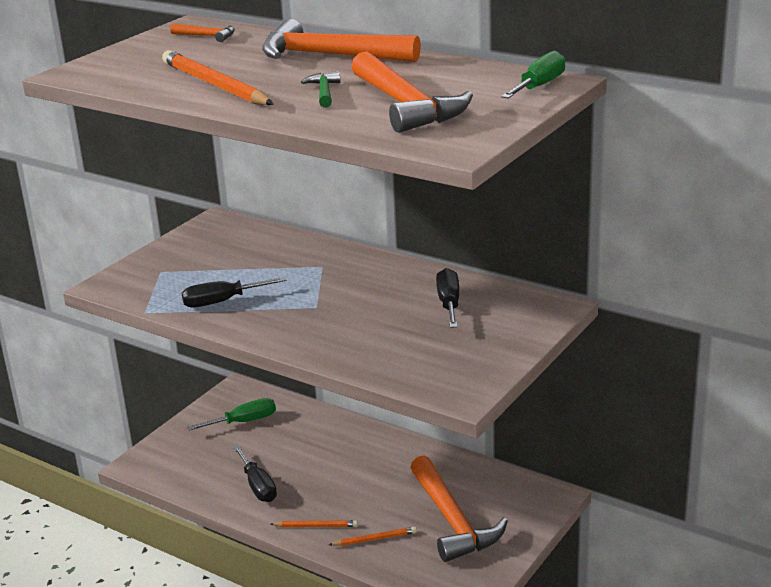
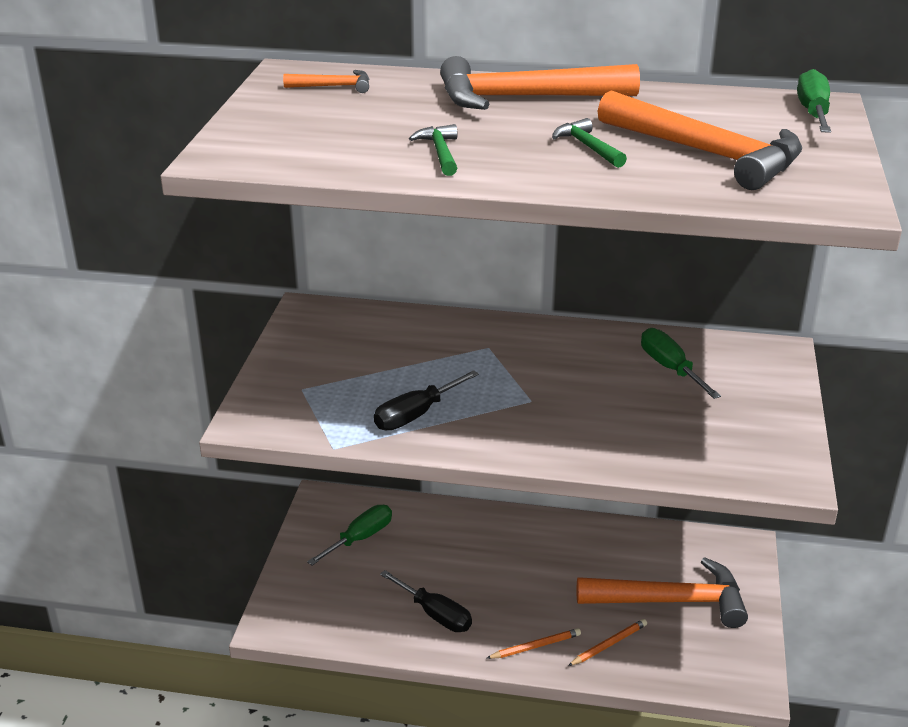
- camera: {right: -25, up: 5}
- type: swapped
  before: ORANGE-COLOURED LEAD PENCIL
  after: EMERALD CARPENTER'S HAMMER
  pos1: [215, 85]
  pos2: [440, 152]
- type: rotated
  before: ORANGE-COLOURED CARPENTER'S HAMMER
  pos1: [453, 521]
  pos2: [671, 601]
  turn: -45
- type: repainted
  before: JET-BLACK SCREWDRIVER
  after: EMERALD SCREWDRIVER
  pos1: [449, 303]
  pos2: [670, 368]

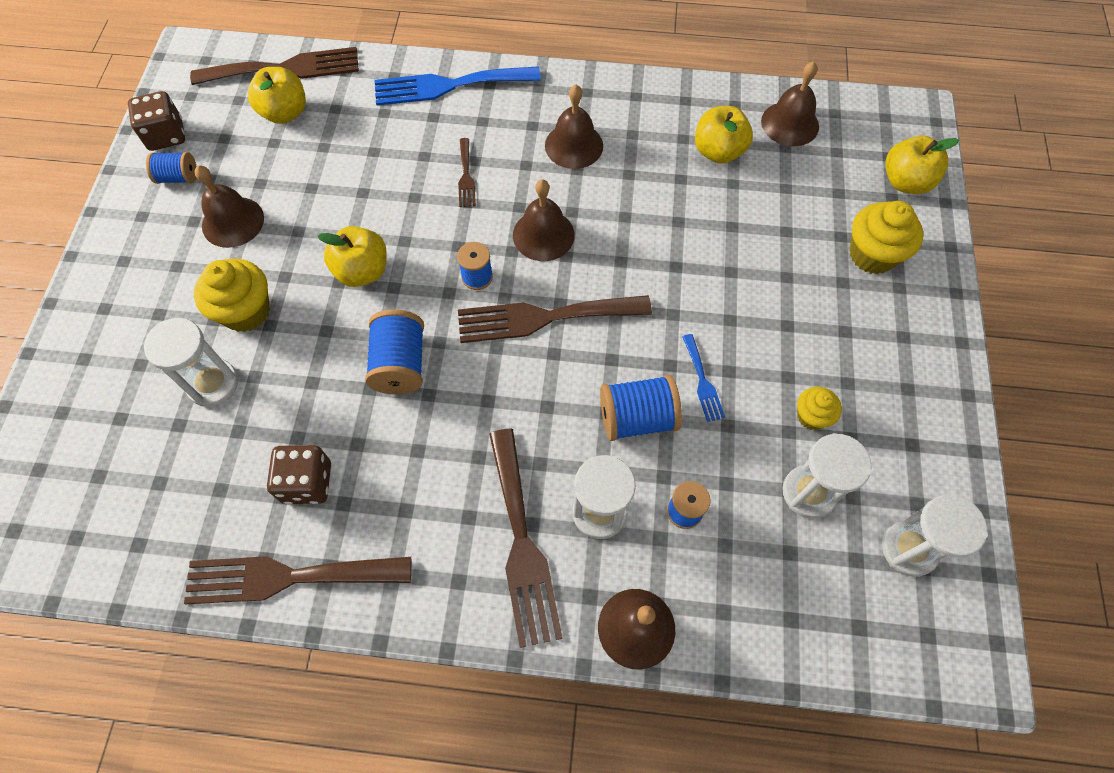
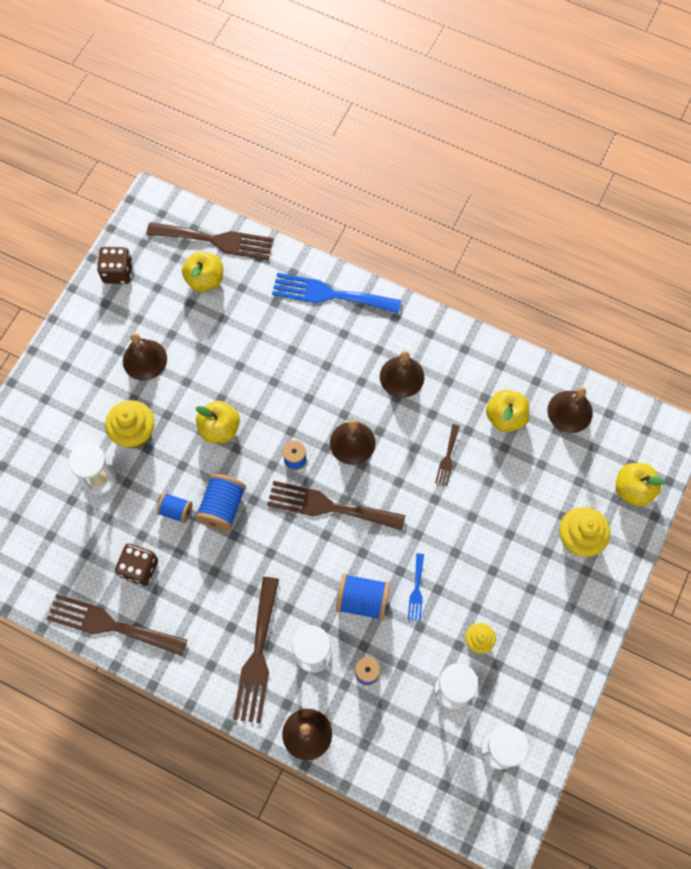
- camera: {right: 20, up: 5}
- type: shifted
  before: COBALT BOBBIN
  pos1: [178, 177]
  pos2: [176, 511]
- type: shifted
  before: RUSSET TABLE FORK
  pos1: [466, 176]
  pos2: [447, 458]

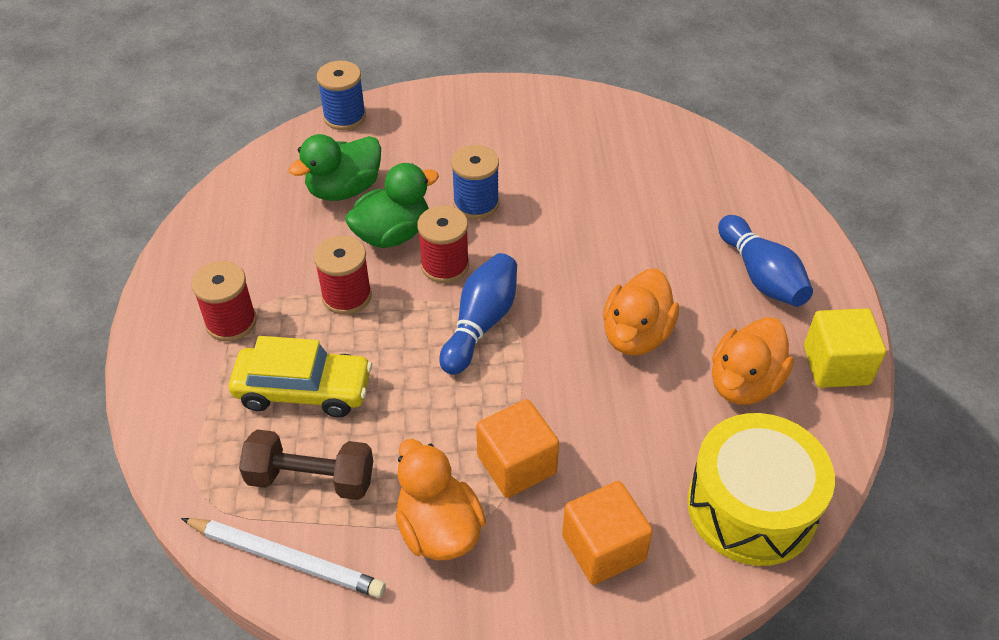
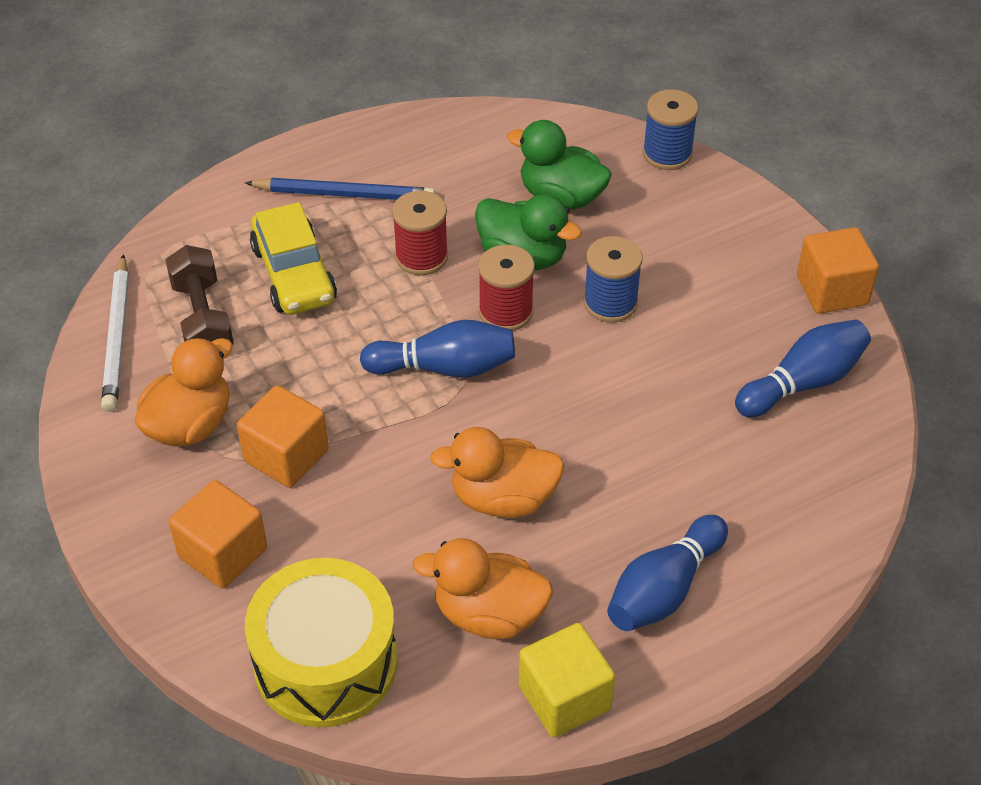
- camera: {right: 65, up: 0}
- type: swapped
  before: SCARLET BOBBIN
  after: COBALT LEAD PENCIL
  pos1: [231, 322]
  pos2: [344, 194]
- type: new
  after: COBALT SKITTLE
  pos2: [803, 383]
- type: new
  after: ORANGE-COLOURED BLOCK
  pos2: [832, 290]

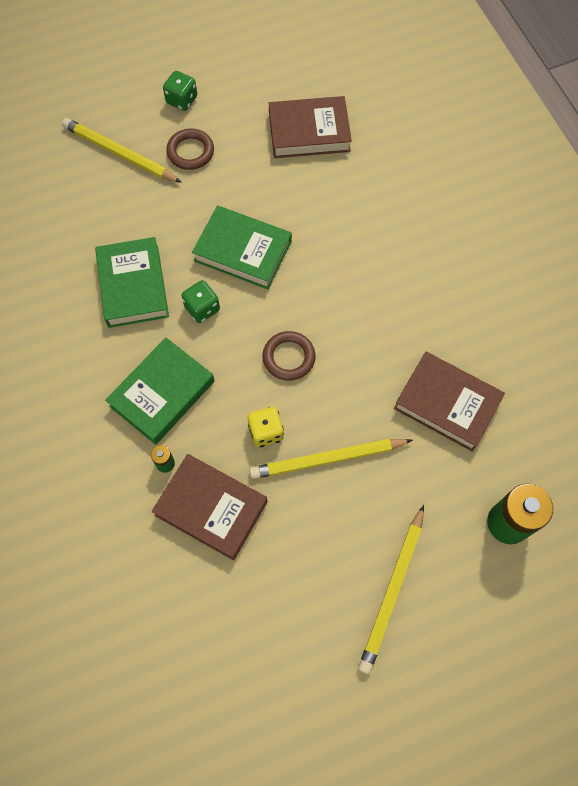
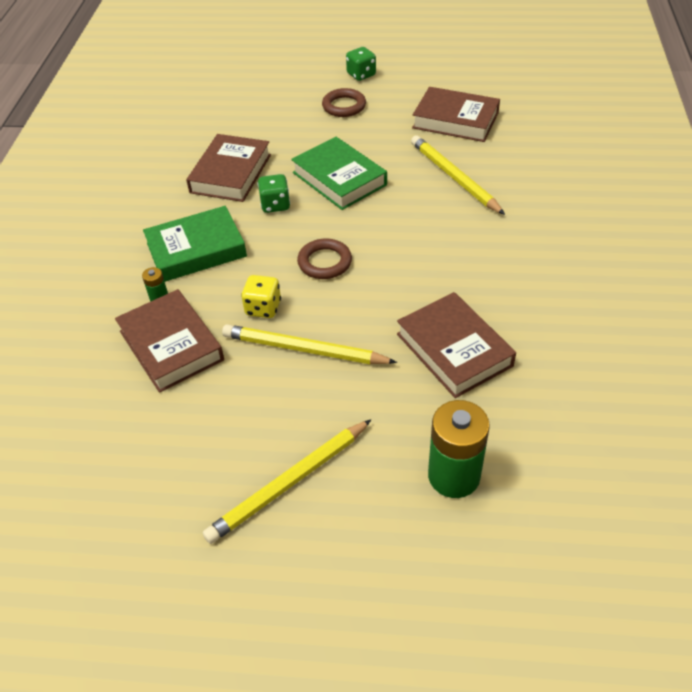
- camera: {right: 30, up: -20}
- type: shifted
  before: BRIGHT YELLOW LEAD PENCIL
  pos1: [120, 153]
  pos2: [454, 177]
- type: repainted
  before: EMERALD BOOK
  after: RUSSET BOOK
  pos1: [133, 286]
  pos2: [231, 173]

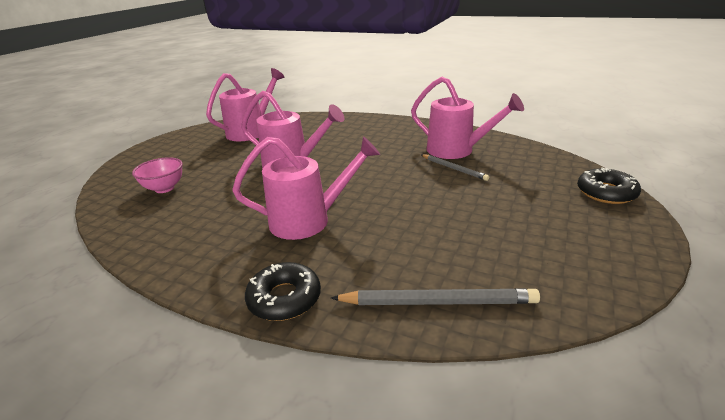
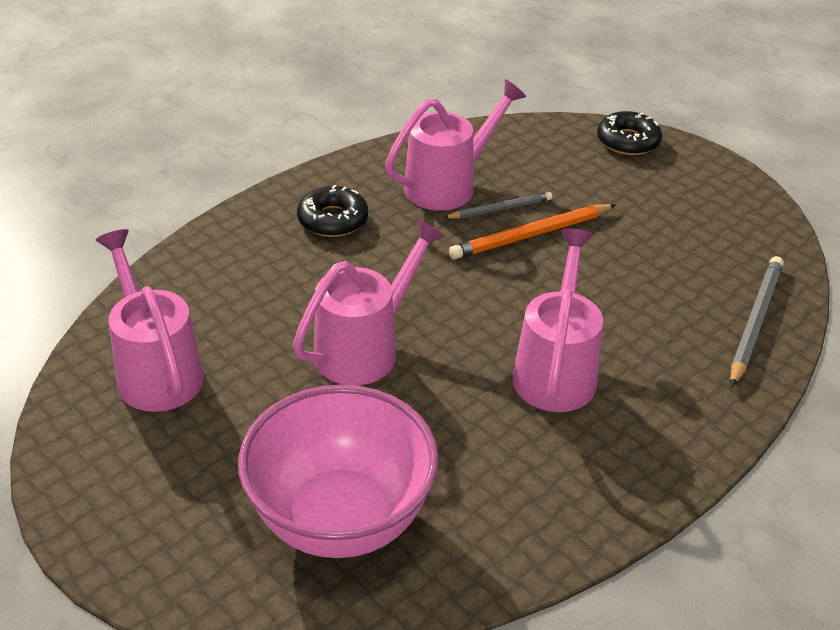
- camera: {right: -70, up: 10}
- type: scaled
  before: ROSY BOWL
  pos1: [164, 188]
  pos2: [341, 519]
  scale: 2.15
- type: shifted
  before: JET-BLACK DOUGHNUT
  pos1: [284, 298]
  pos2: [333, 220]
- type: new
  after: ORANGE-COLOURED LEAD PENCIL
  pos2: [531, 235]

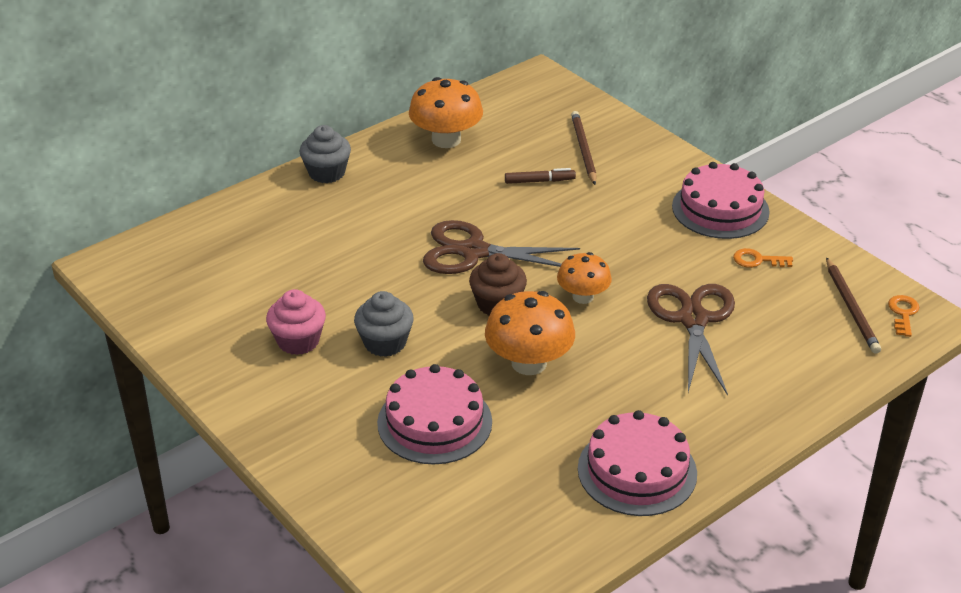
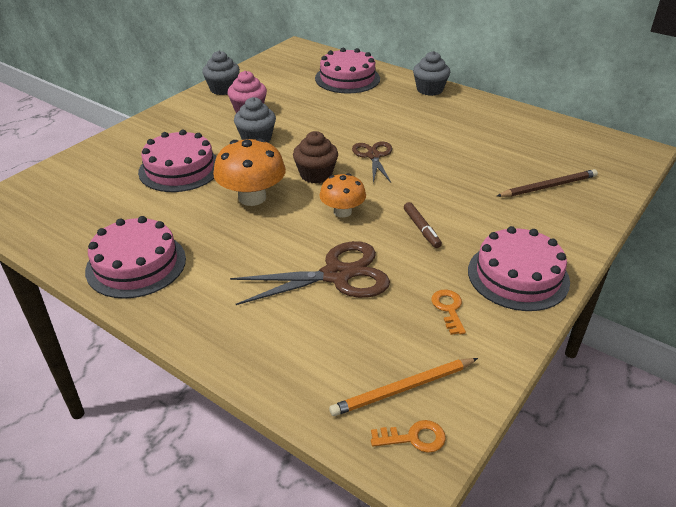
- camera: {right: 75, up: 0}
- type: gone
  before: ORANGE-COLOURED MUSHROOM
  pos1: [446, 140]
- type: scaled
  before: RUSSET PAIR OF SCISSORS
  pos1: [473, 252]
  pos2: [373, 156]
  scale: 0.62
- type: shifted
  before: RUSSET FELT PEN
  pos1: [539, 181]
  pos2: [421, 229]
- type: repainted
  before: RUSSET LEAD PENCIL
  after: ORANGE-COLOURED LEAD PENCIL
  pos1: [851, 308]
  pos2: [403, 389]
- type: new
  after: GREY MUFFIN
  pos2: [223, 89]
- type: new
  after: ROSY LAYER CAKE
  pos2: [347, 78]

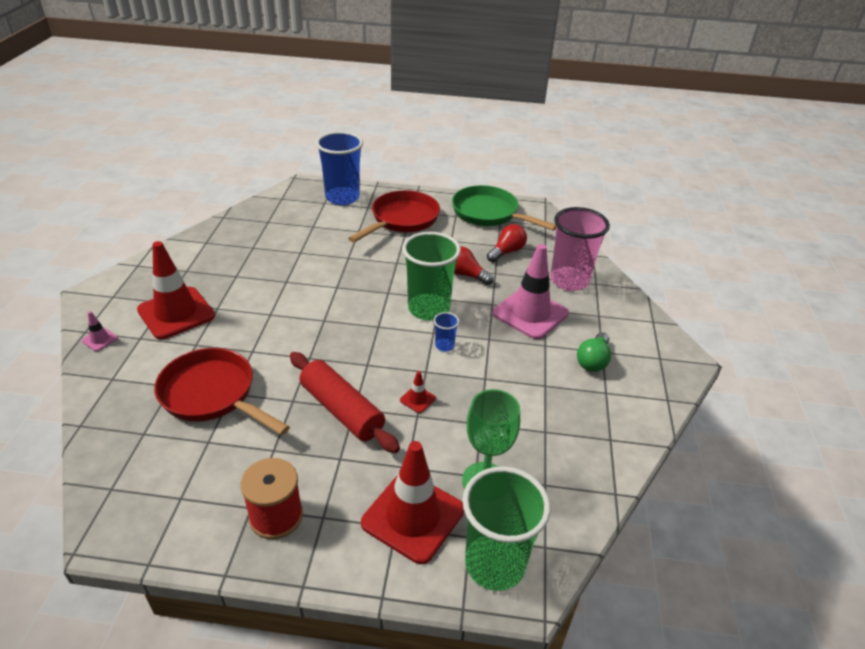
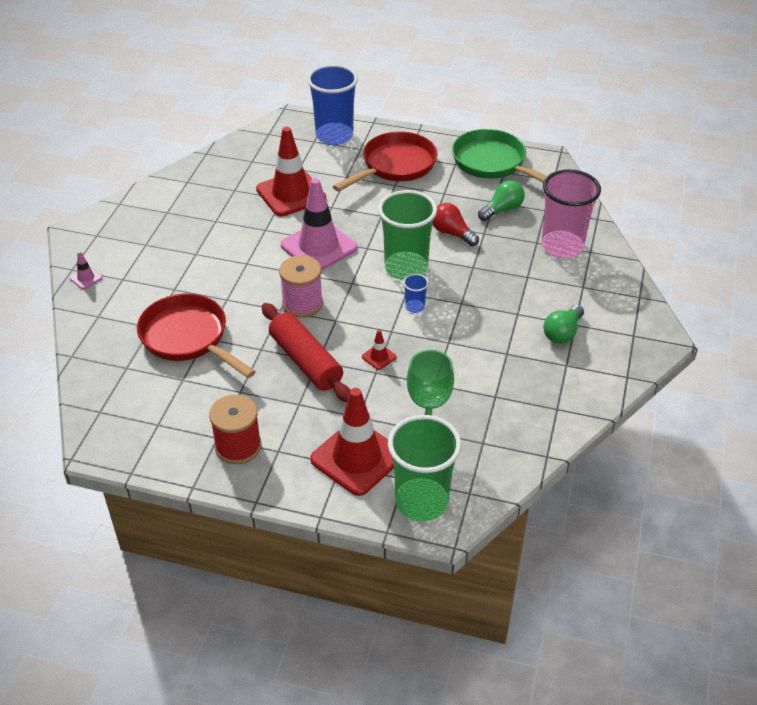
- camera: {right: 10, up: 5}
- type: shifted
  before: SCARLET SAFETY CONE
  pos1: [176, 313]
  pos2: [291, 194]
- type: repainted
  before: SCARLET LIGHT BULB
  after: EMERALD LIGHT BULB
  pos1: [506, 252]
  pos2: [502, 210]
- type: shifted
  before: ROSY SAFETY CONE
  pos1: [530, 313]
  pos2: [318, 247]
- type: new
  after: ROSY BOBBIN
  pos2: [302, 304]

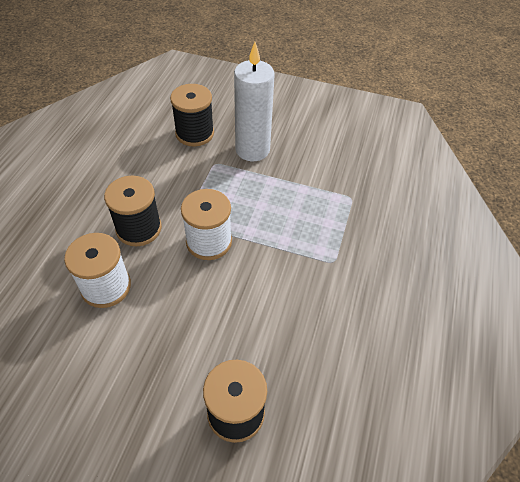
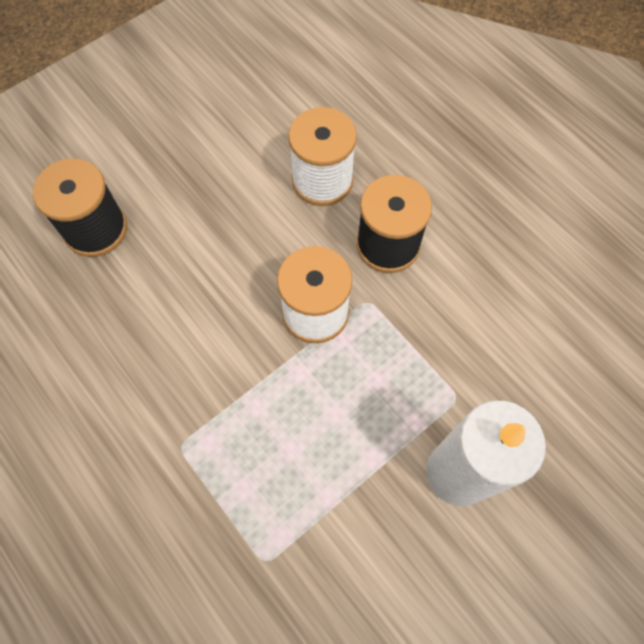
- camera: {right: 125, up: 15}
- type: gone
  before: JET-BLACK BOBBIN
  pos1: [194, 133]

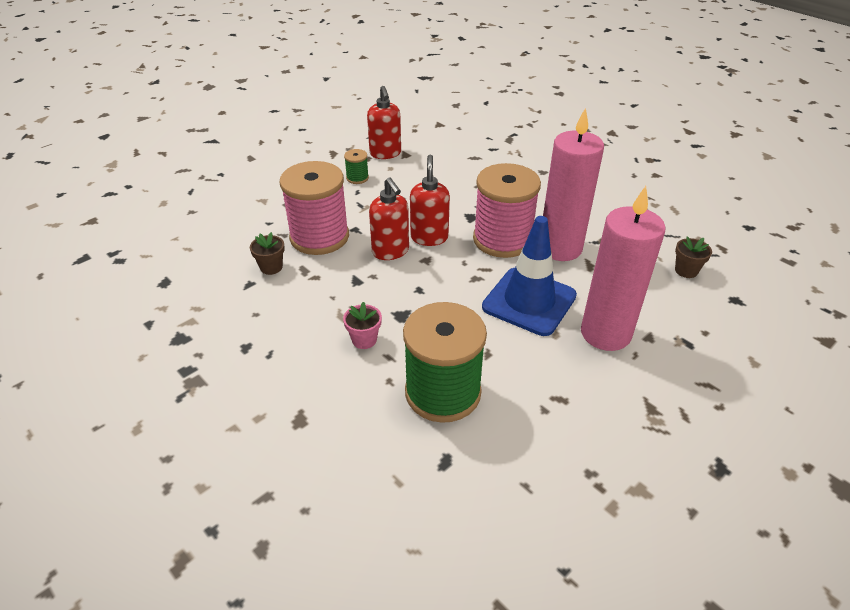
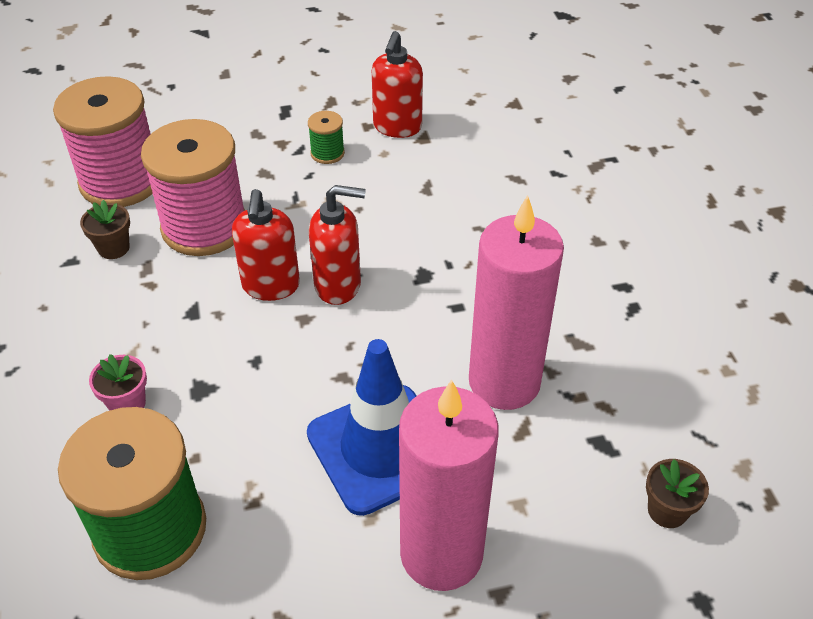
- camera: {right: 30, up: 5}
- type: rotated
  before: SCARLET PUMP BOTTLE
  pos1: [429, 237]
  pos2: [338, 285]
  turn: 60
- type: shifted
  before: ROSY BOBBIN
  pos1: [502, 240]
  pos2: [121, 181]

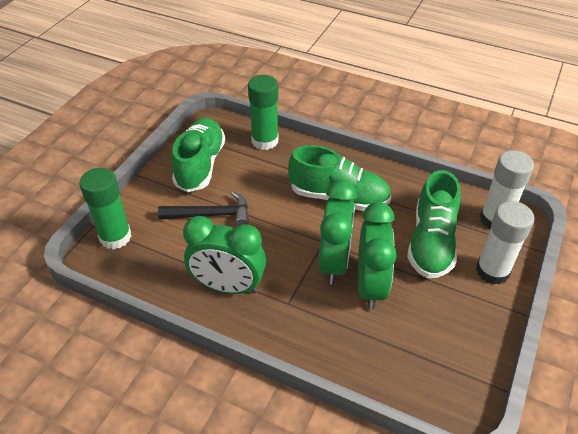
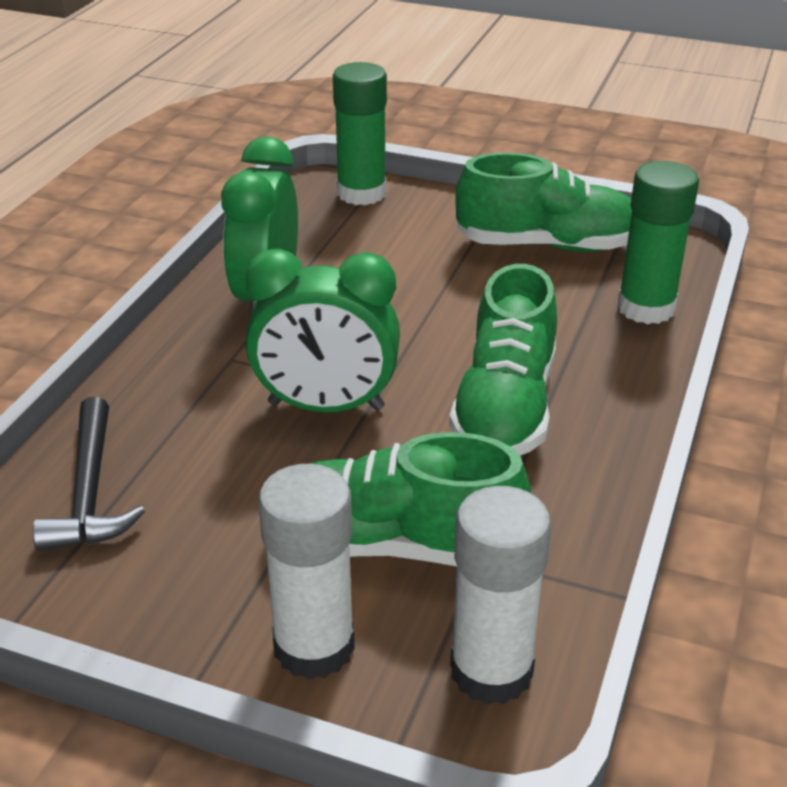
- camera: {right: 85, up: -10}
- type: shifted
  before: JET-BLACK CARPENTER'S HAMMER
  pos1: [211, 215]
  pos2: [90, 492]
- type: gone
  before: EMERALD BEDSIDE CLOCK
  pos1: [370, 285]

